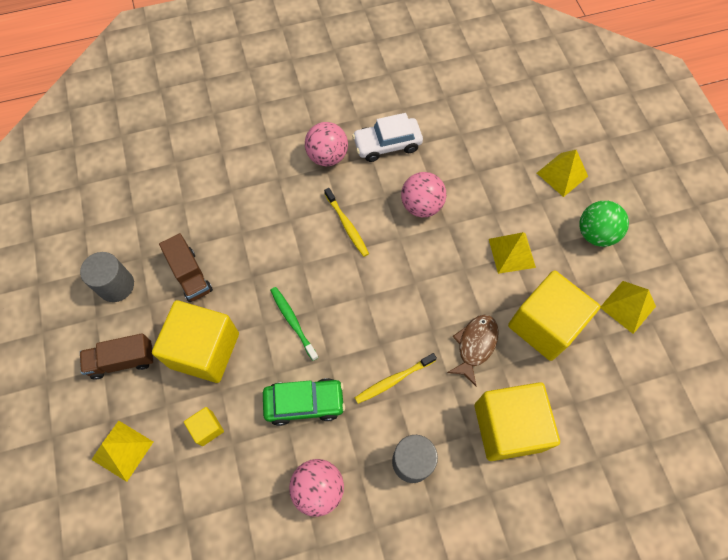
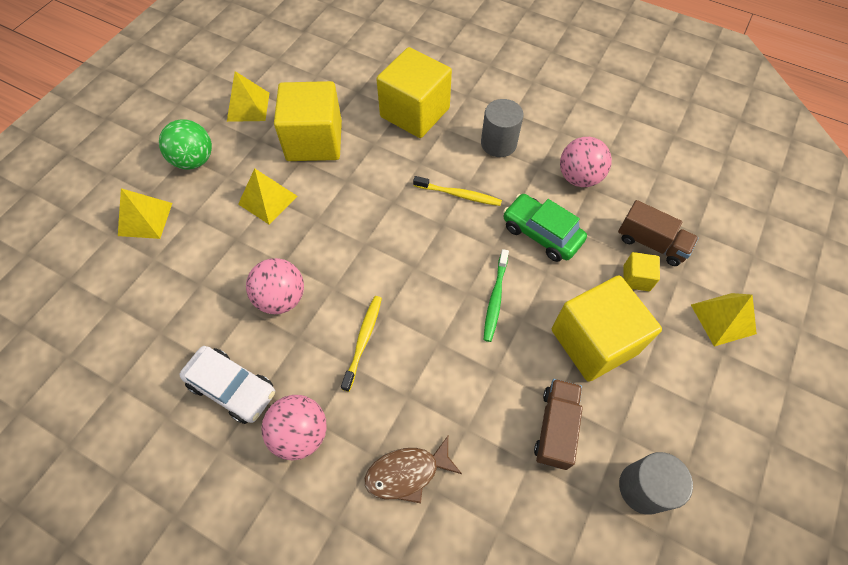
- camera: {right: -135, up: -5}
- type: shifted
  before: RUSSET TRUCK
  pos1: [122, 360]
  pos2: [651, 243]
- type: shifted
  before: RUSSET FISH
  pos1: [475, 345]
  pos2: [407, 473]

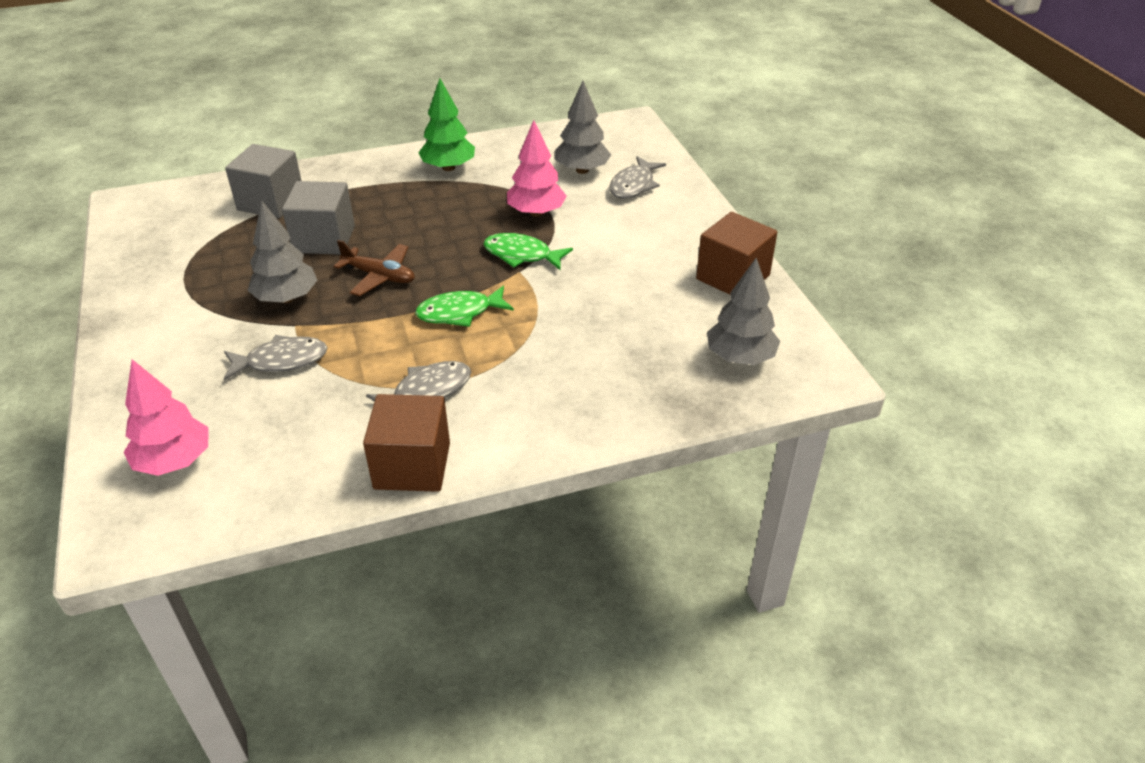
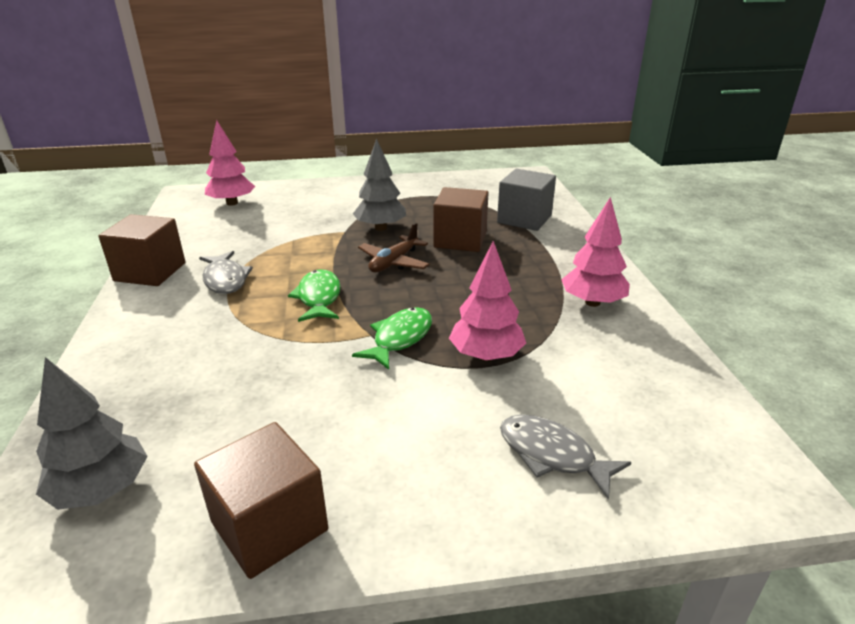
- camera: {right: 100, up: -10}
- type: gone
  before: GREY FISH
  pos1: [281, 361]
- type: repainted
  before: GREY BLOCK
  after: RUSSET BLOCK
  pos1: [324, 239]
  pos2: [460, 240]
- type: repainted
  before: EMERALD FIR TREE
  after: ROSY FIR TREE
  pos1: [448, 168]
  pos2: [592, 302]
- type: gone
  before: GREY FIR TREE
  pos1: [582, 170]

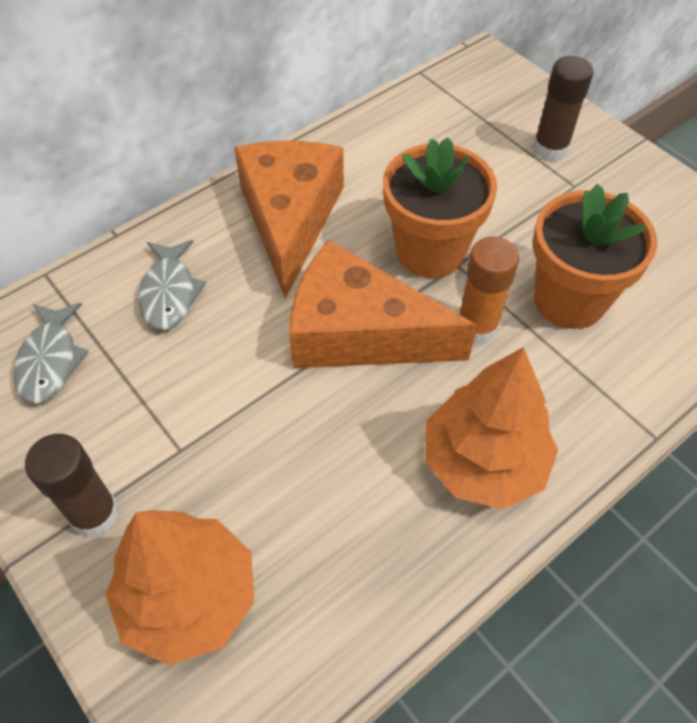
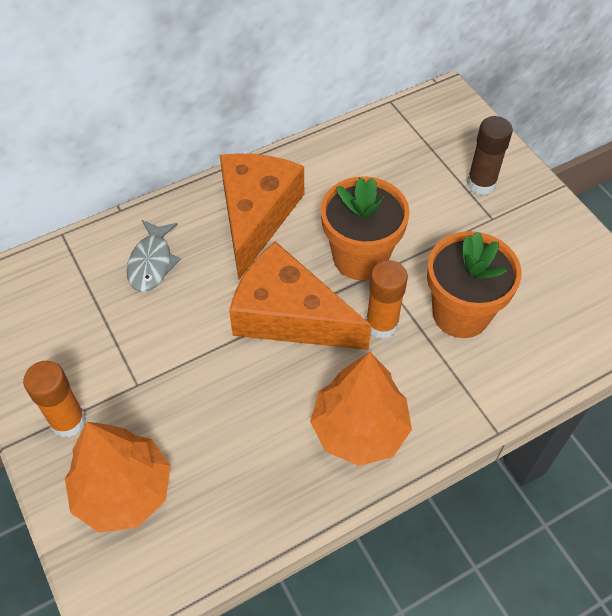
- camera: {right: 10, up: 0}
- type: gone
  before: GREY FISH
  pos1: [50, 361]
- type: repainted
  before: RUSSET GLUE
  after: ORANGE-COLOURED GLUE
  pos1: [94, 514]
  pos2: [68, 421]

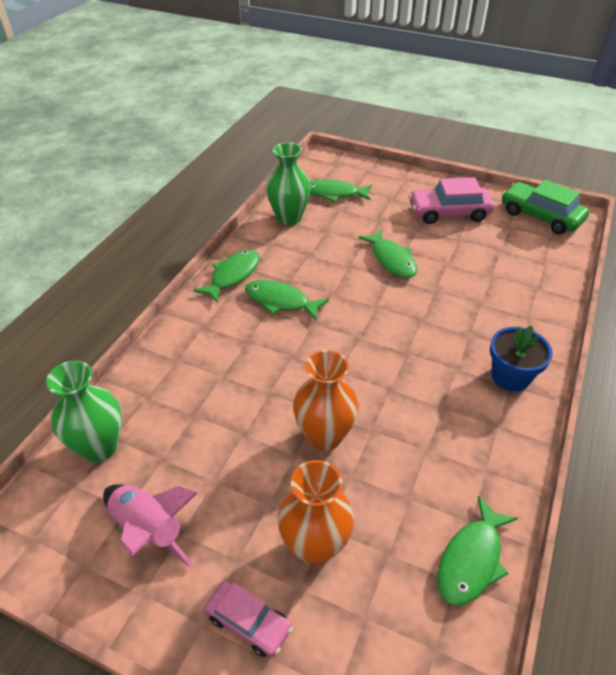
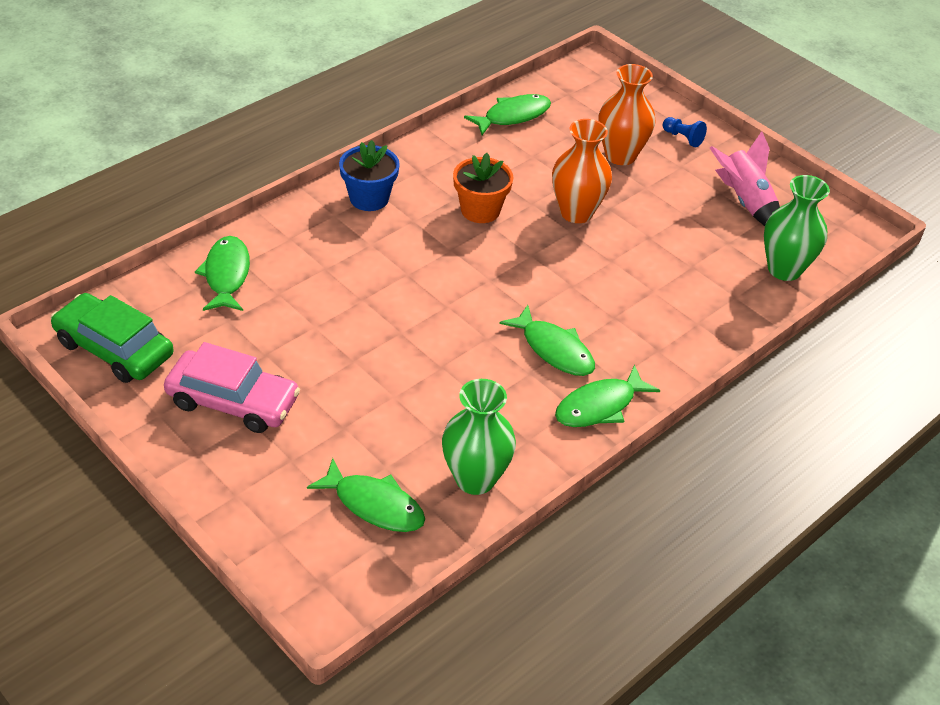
- camera: {right: -160, up: 0}
- type: swapped
  before: ROSY CAR
  after: COBALT CHESS PAWN
  pos1: [248, 622]
  pos2: [683, 138]
- type: shifted
  before: EMERALD FISH
  pos1: [391, 260]
  pos2: [226, 275]
- type: rotated
  before: EMERALD CAR
  pos1: [541, 216]
  pos2: [114, 348]
  turn: 150
- type: new
  after: ORANGE-COLOURED FLOWER POT
  pos2: [480, 210]

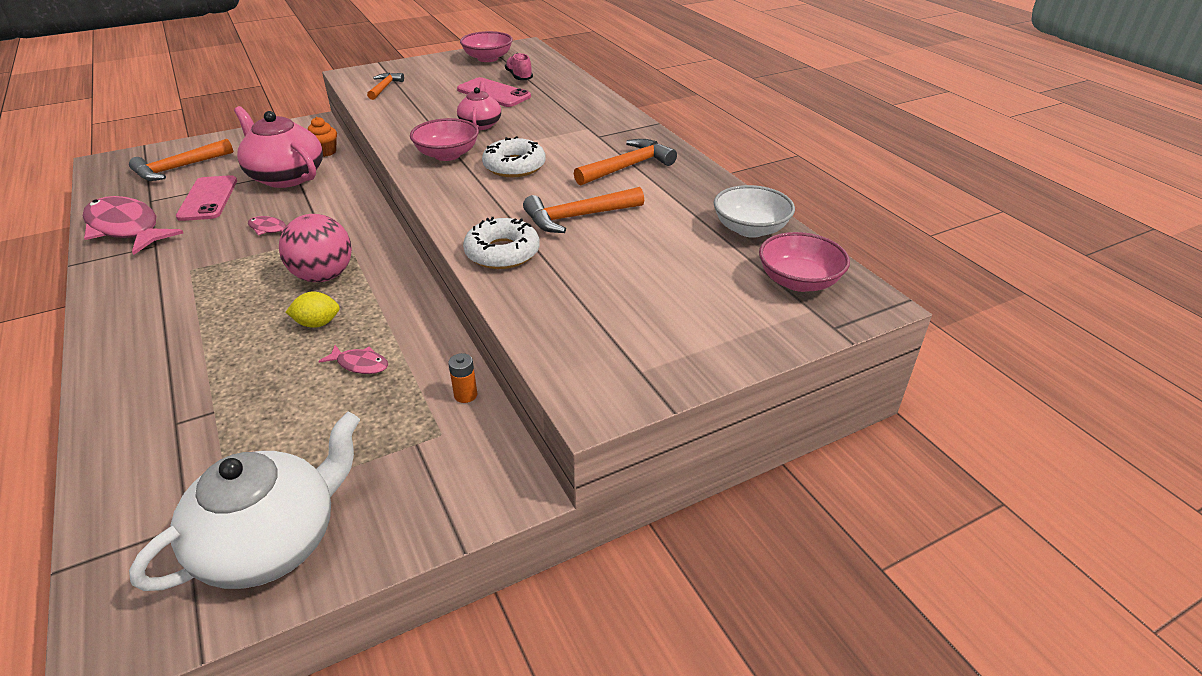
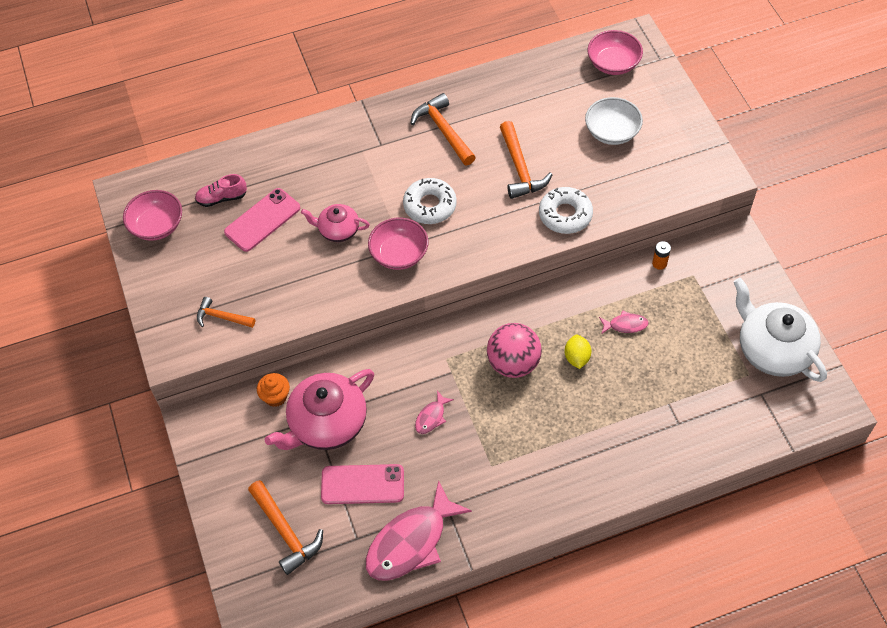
- camera: {right: -80, up: 20}
- type: rotated
  before: ROSY FISH
  pos1: [360, 364]
  pos2: [625, 325]
  turn: 60
- type: shifted
  before: PURE WHITE BOWL
  pos1: [750, 229]
  pos2: [612, 132]

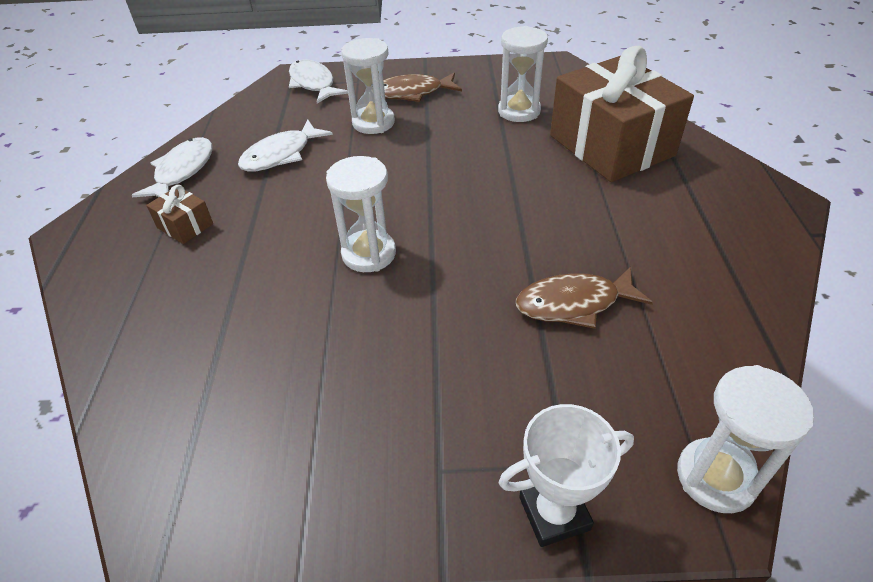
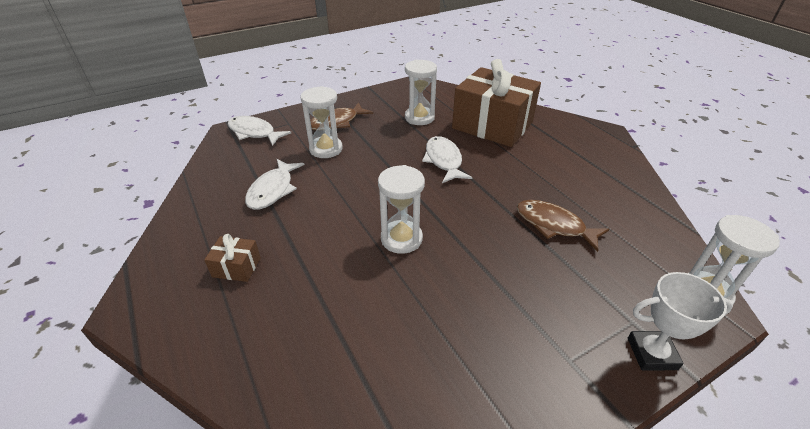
- camera: {right: -30, up: -5}
- type: shifted
  before: PURE WHITE FISH
  pos1: [182, 171]
  pos2: [443, 160]
- type: rotated
  before: PURE WHITE TROPHY
  pos1: [554, 513]
  pos2: [651, 353]
  turn: 45
- type: rotated
  before: RUSSET FISH
  pos1: [574, 304]
  pos2: [554, 225]
  turn: 75

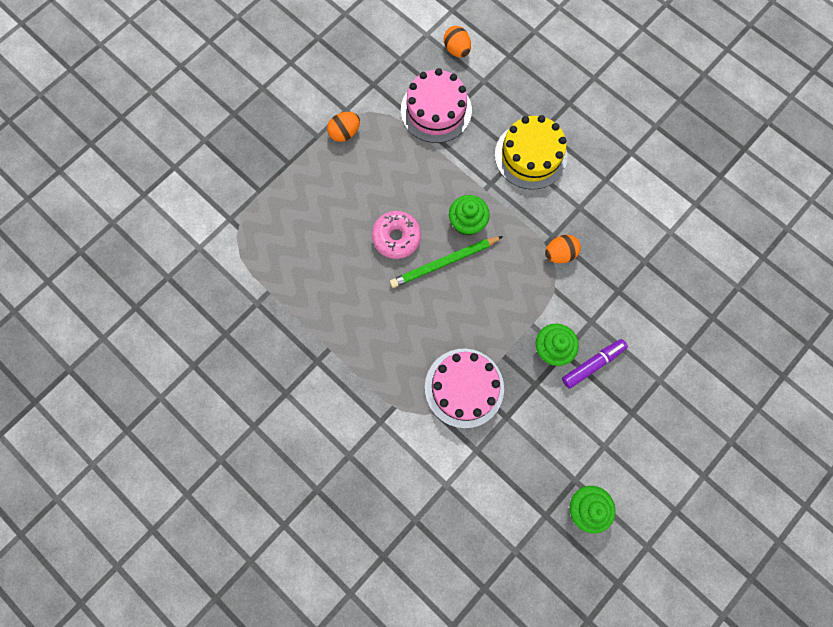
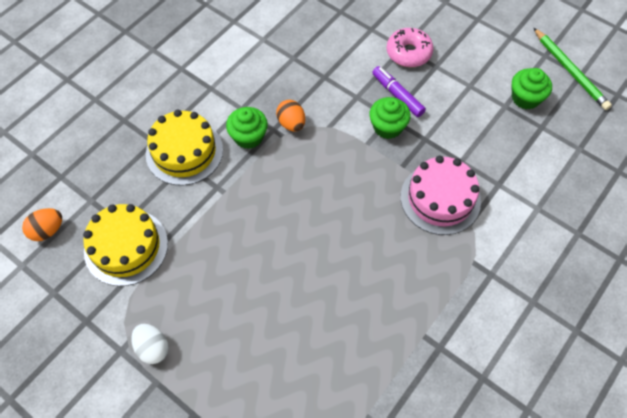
- camera: {right: -95, up: -15}
- type: repainted
  before: ORANGE-COLOURED EGG SHAPE
  after: PURE WHITE EGG SHAPE
  pos1: [345, 133]
  pos2: [153, 348]
- type: shifted
  before: ROSY DOUGHNUT
  pos1: [396, 237]
  pos2: [408, 53]
- type: shifted
  before: EMERALD LEAD PENCIL
  pos1: [444, 262]
  pos2: [570, 71]
- type: repainted
  before: ROSY LAYER CAKE
  after: BRIGHT YELLOW LAYER CAKE
  pos1: [436, 110]
  pos2: [126, 247]
- type: shifted
  before: EMERALD MUFFIN
  pos1: [467, 222]
  pos2: [248, 137]

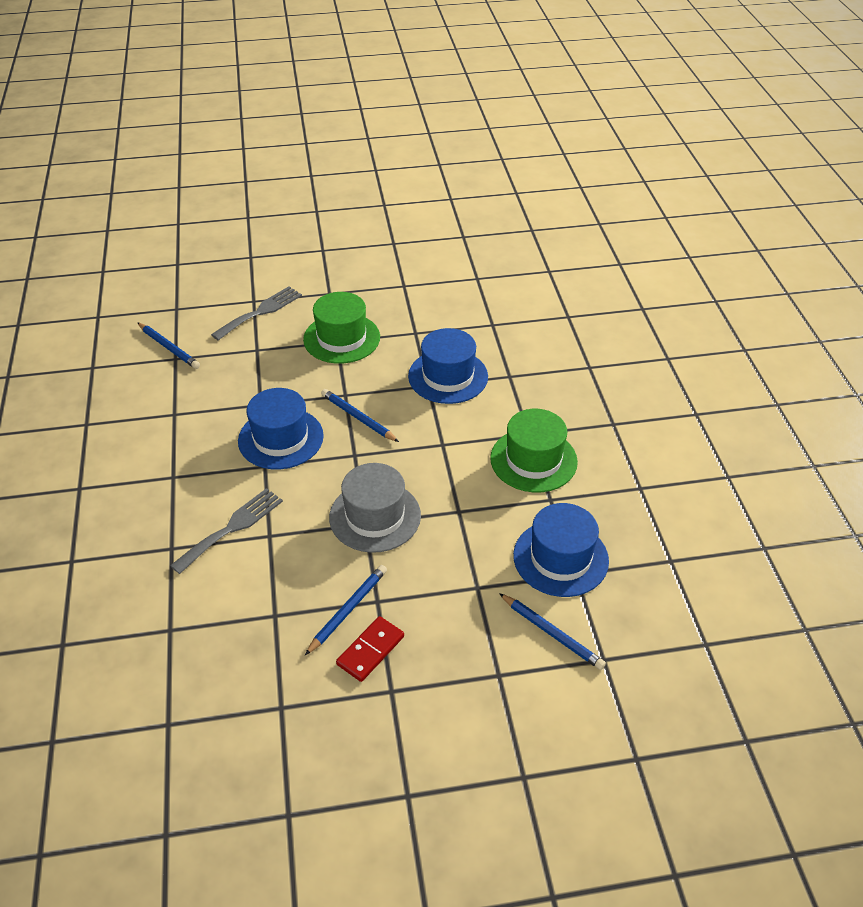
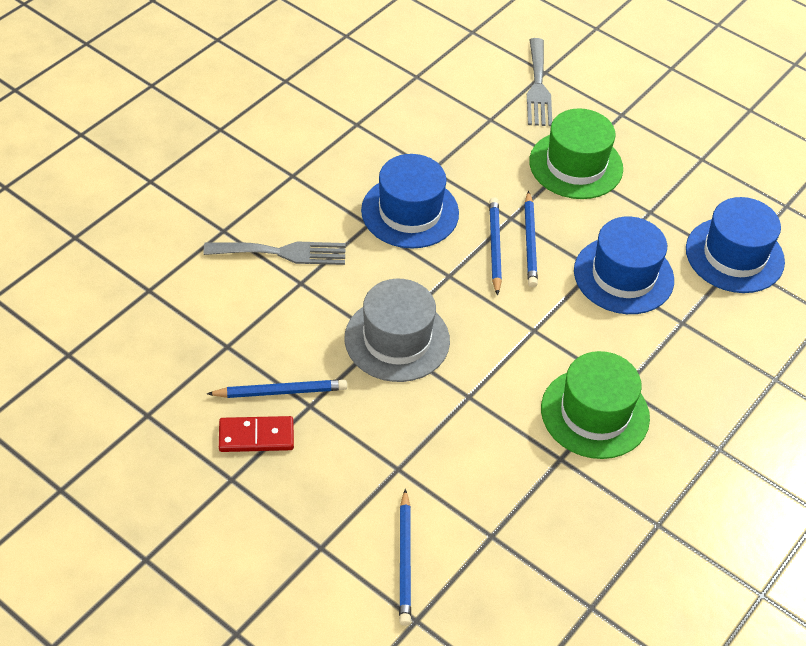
- camera: {right: 45, up: 5}
- type: shifted
  before: COBALT LEAD PENCIL
  pos1: [169, 348]
  pos2: [529, 242]
- type: rotated
  before: GREY TABLE FORK
  pos1: [260, 312]
  pos2: [538, 87]
  turn: 90
- type: shifted
  before: COBALT HAT
  pos1: [560, 558]
  pos2: [734, 255]

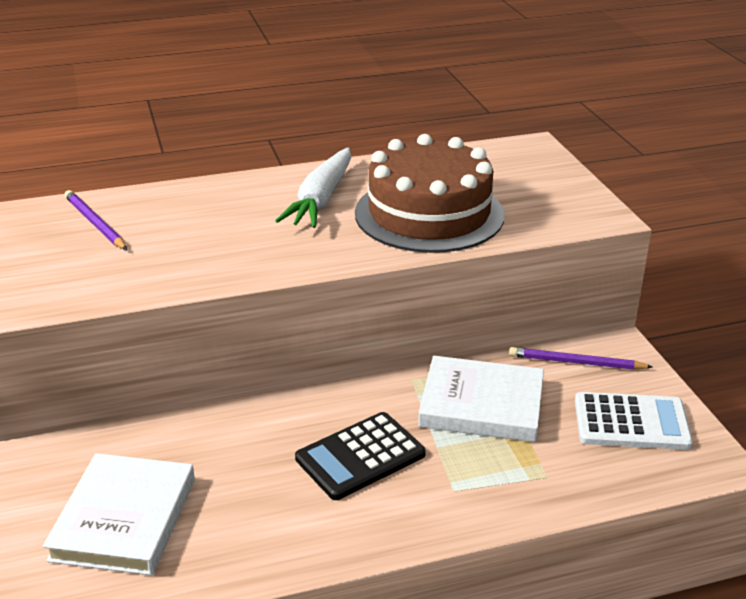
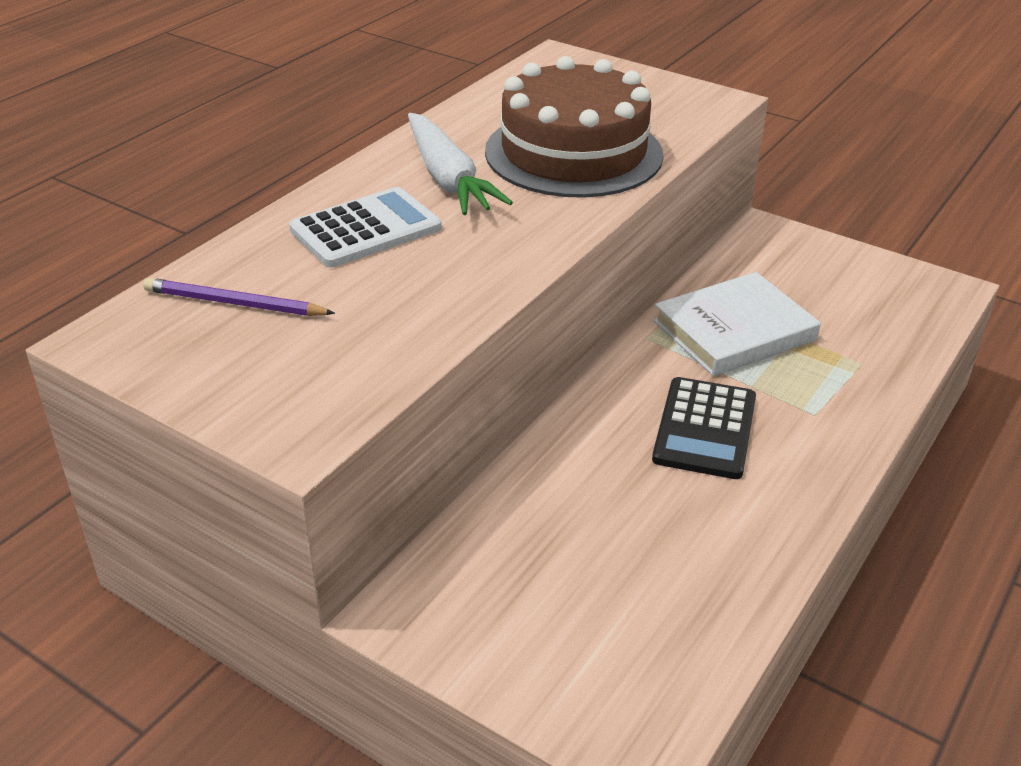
- camera: {right: -40, up: 5}
- type: gone
  before: PURE WHITE BOOK
  pos1: [124, 519]
- type: gone
  before: VIOLET LEAD PENCIL
  pos1: [576, 362]
- type: shifted
  before: PURE WHITE POCKET CALCULATOR
  pos1: [631, 422]
  pos2: [366, 229]

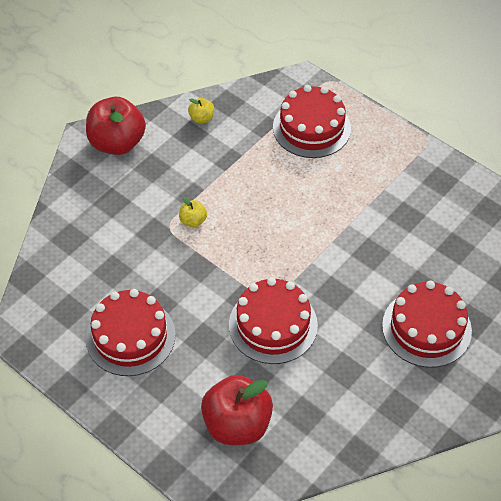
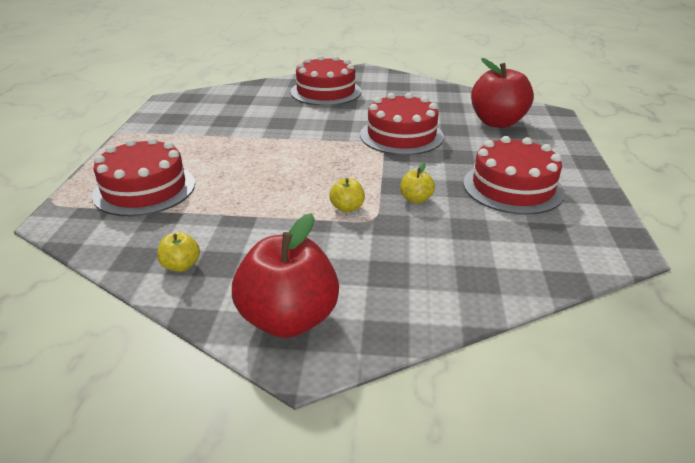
- camera: {right: -125, up: -20}
- type: new
  after: BRIGHT YELLOW TOY APPLE
  pos2: [415, 199]

